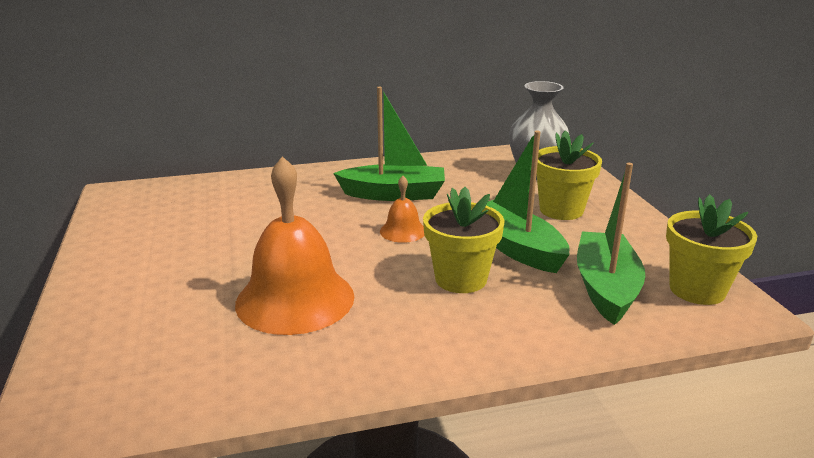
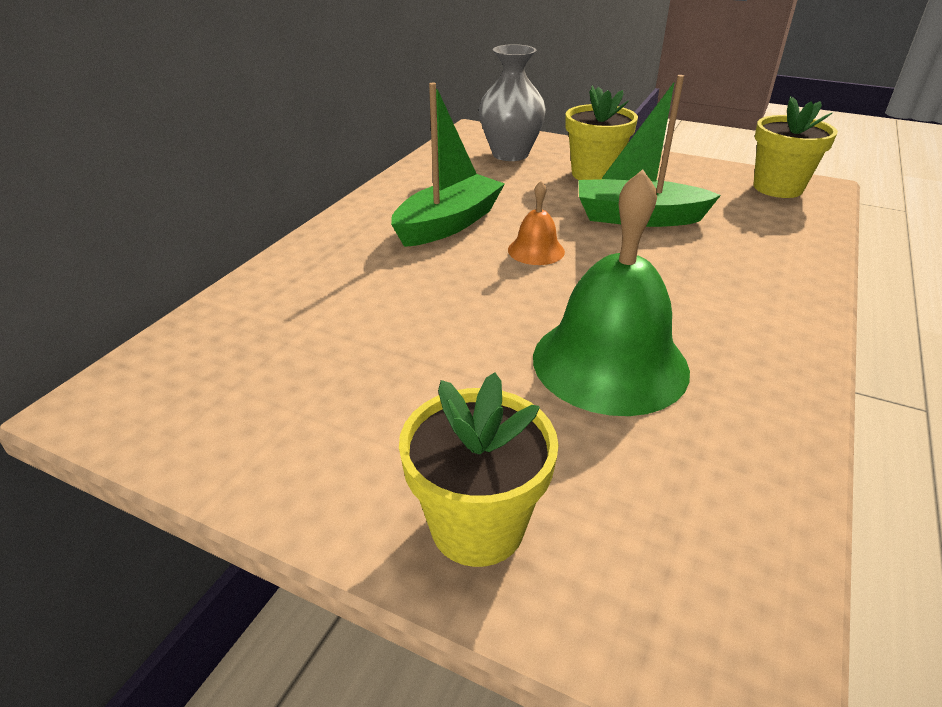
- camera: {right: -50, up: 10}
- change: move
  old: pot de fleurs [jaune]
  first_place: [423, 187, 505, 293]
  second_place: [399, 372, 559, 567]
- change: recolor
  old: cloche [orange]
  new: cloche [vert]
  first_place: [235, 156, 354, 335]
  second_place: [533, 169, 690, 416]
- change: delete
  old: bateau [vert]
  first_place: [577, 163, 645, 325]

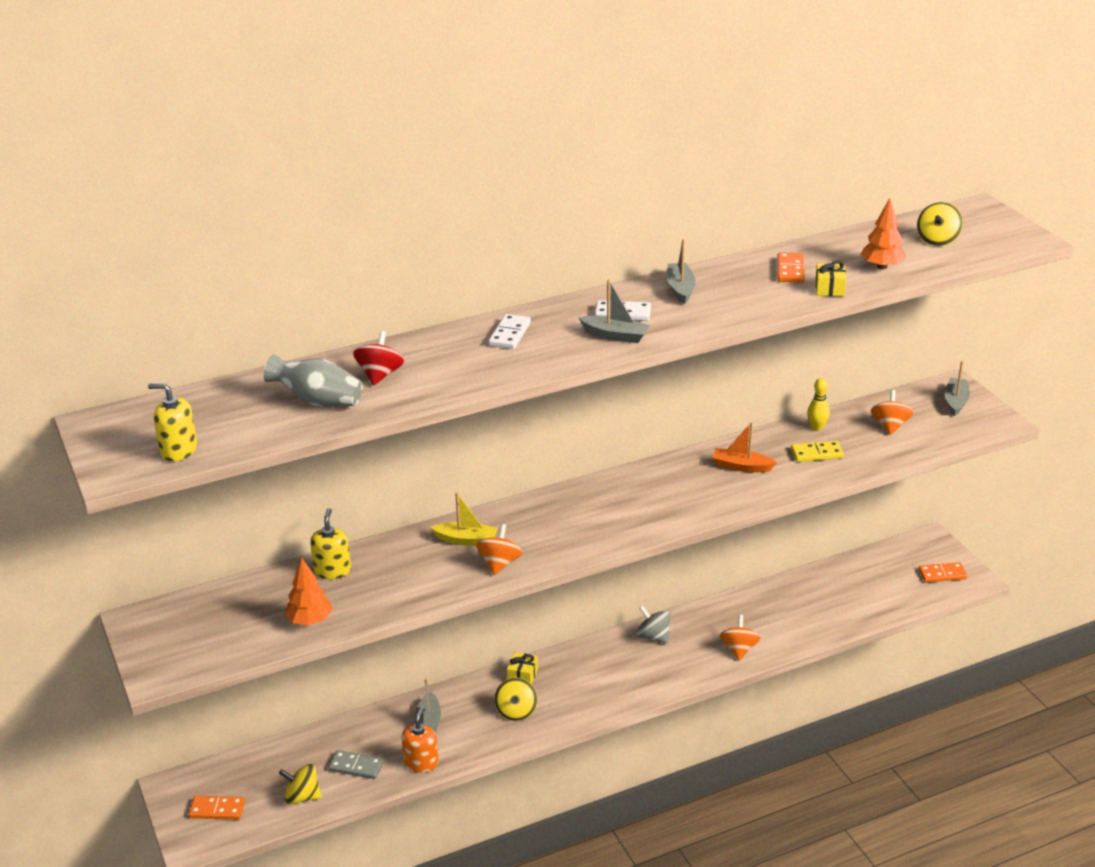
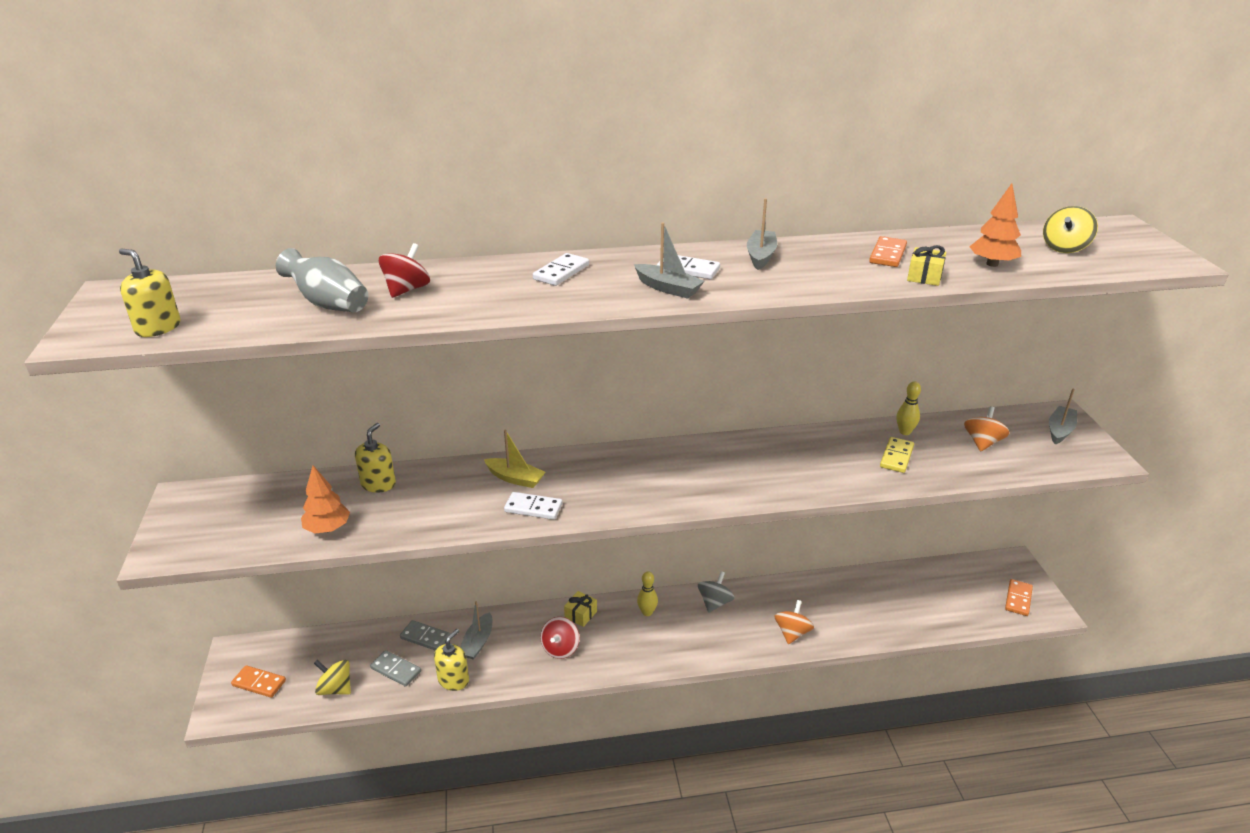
- camera: {right: 15, up: 0}
- change: insert
  new: domino [gris]
  second_place: [400, 620, 450, 651]
- change: recolor
  old: distributeur de savon [orange]
  new: distributeur de savon [jaune]
  first_place: [402, 707, 439, 772]
  second_place: [434, 629, 469, 691]
- change: replace
  old: toupie [orange]
  new: domino [blanc]
  first_place: [476, 524, 522, 575]
  second_place: [504, 492, 563, 520]
- change: recolor
  old: toupie [jaune]
  new: toupie [rouge]
  first_place: [494, 677, 537, 721]
  second_place: [540, 617, 580, 659]
- change: insert
  new: quille [jaune]
  second_place: [637, 571, 658, 616]
- change: rotate
  old: toupie [gris]
  first_place: [637, 606, 671, 644]
  second_place: [698, 571, 735, 613]
  degrees: 60
- change: rotate
  old: domino [jaune]
  first_place: [791, 441, 844, 462]
  second_place: [880, 437, 914, 473]
  degrees: -75
- change: rotate
  old: domino [orange]
  first_place: [918, 562, 967, 582]
  second_place: [1005, 579, 1033, 616]
  degrees: -75
- change: delete
  old: bateau [orange]
  first_place: [712, 422, 777, 473]

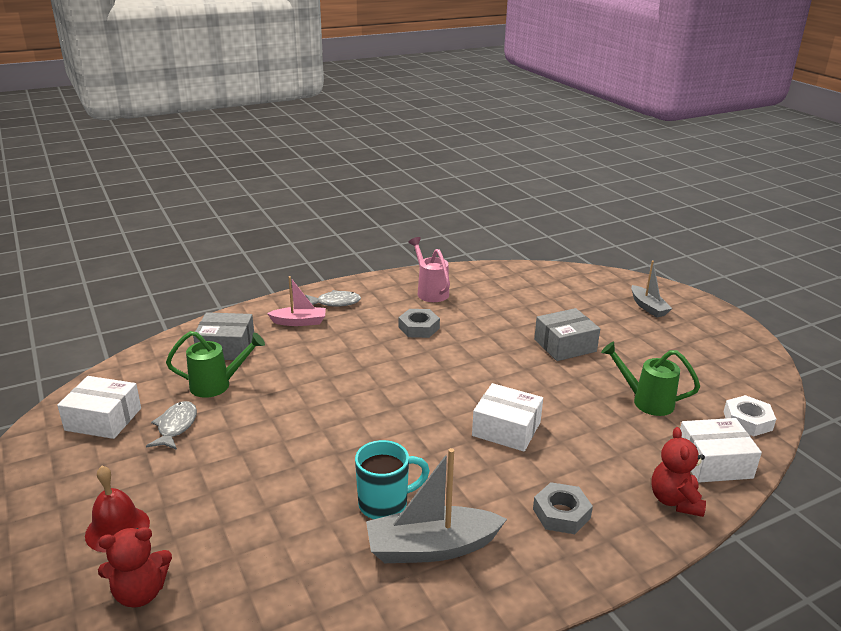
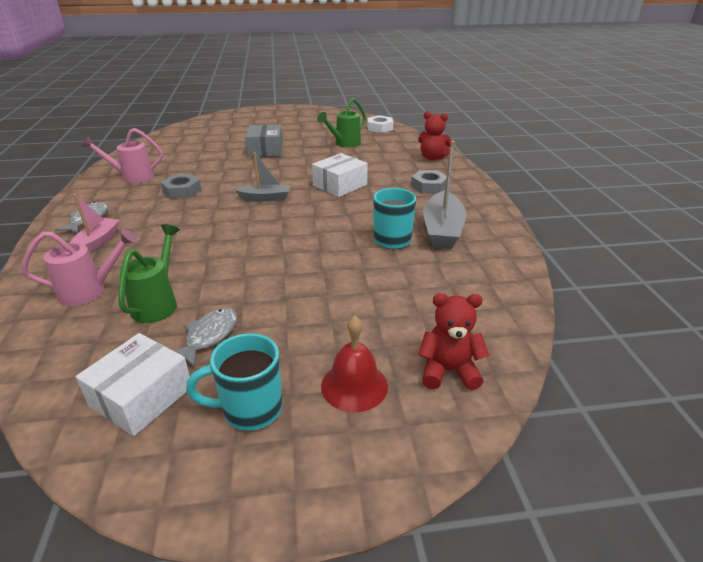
- camera: {right: -70, up: 5}
- change: replace
  old: boîte [gris]
  new: arrosoir [rose]
  first_place: [193, 312, 254, 360]
  second_place: [21, 229, 137, 306]
- change: rotate
  old: poisson [gris]
  first_place: [146, 401, 197, 450]
  second_place: [174, 308, 237, 367]
  degrees: 90
- change: insert
  new: tasse [turquoise]
  second_place: [186, 333, 283, 431]
- change: move
  old: bateau [gris]
  first_place: [631, 261, 673, 318]
  second_place: [235, 152, 290, 202]
- change: rotate
  old: ours en peluche [rouge]
  first_place: [98, 527, 172, 607]
  second_place: [418, 293, 489, 390]
  degrees: -90
- change: delete
  old: boîte [blanc]
  first_place: [680, 418, 762, 483]

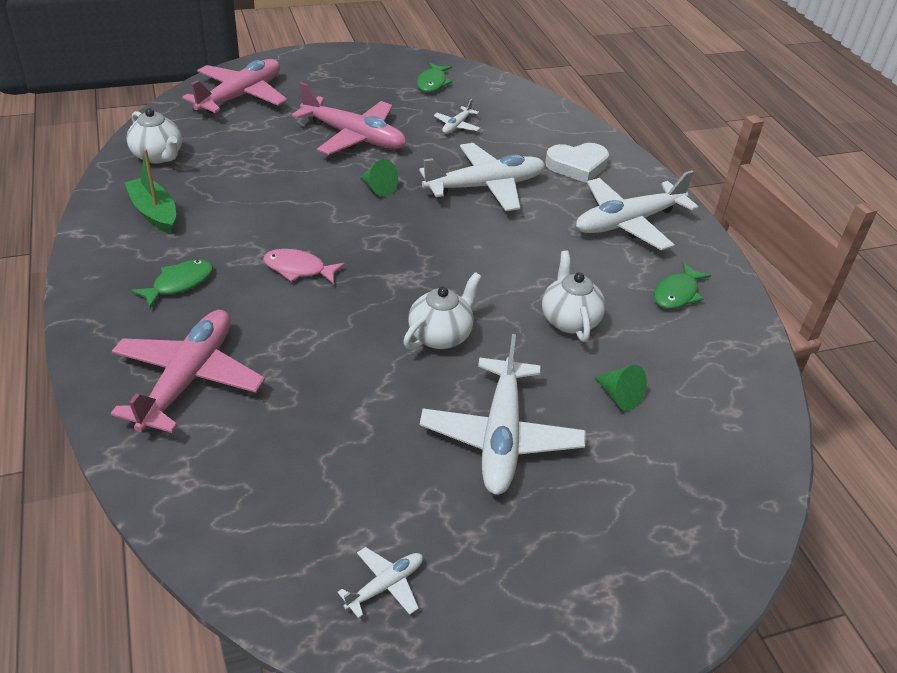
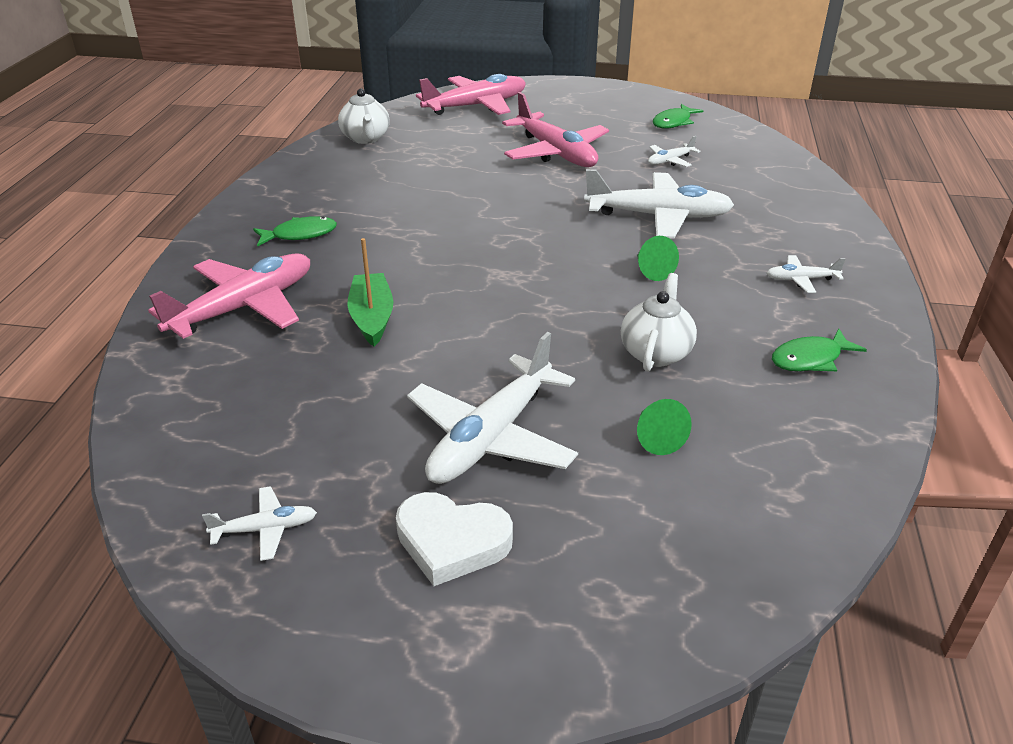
- camera: {right: 30, up: -5}
- change: move
  old: bateau [vert]
  first_place: [125, 149, 176, 234]
  second_place: [347, 238, 393, 347]
- change: move
  old: cœur [blanc]
  first_place: [545, 143, 609, 183]
  second_place: [396, 492, 513, 586]
- change: move
  old: cône [vert]
  first_place: [360, 159, 398, 197]
  second_place: [637, 236, 679, 281]
- change: resize
  old: avion [blanc]
  first_place: [576, 170, 699, 251]
  second_place: [766, 255, 845, 293]
  factor: 0.46
- change: delete
  old: poisson [rose]
  first_place: [263, 249, 345, 284]
- change: delete
  old: théière [blanc]
  first_place: [403, 272, 482, 349]

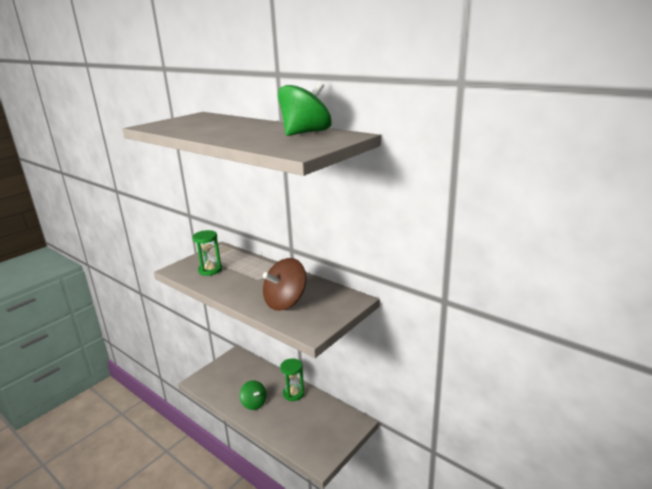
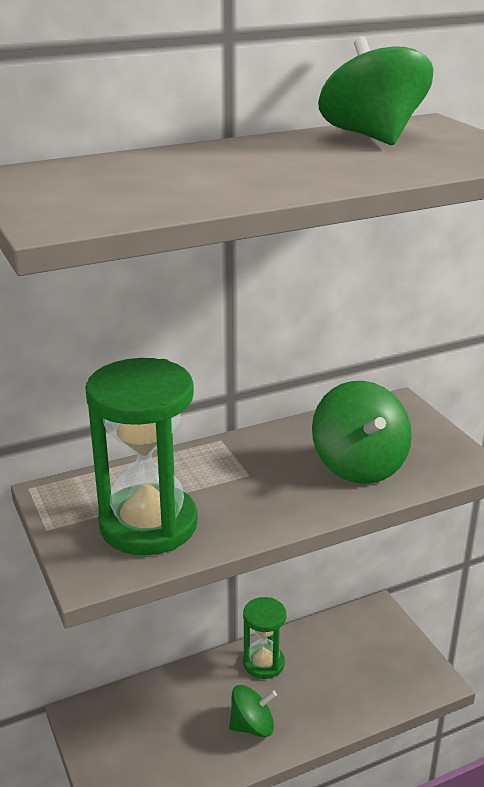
- camera: {right: -65, up: 5}
- change: resize
  old: sablier [vert]
  first_place: [192, 230, 222, 276]
  second_place: [85, 358, 198, 555]
  factor: 1.78
- change: recolor
  old: toupie [marron]
  new: toupie [vert]
  first_place: [263, 258, 306, 311]
  second_place: [312, 381, 412, 484]

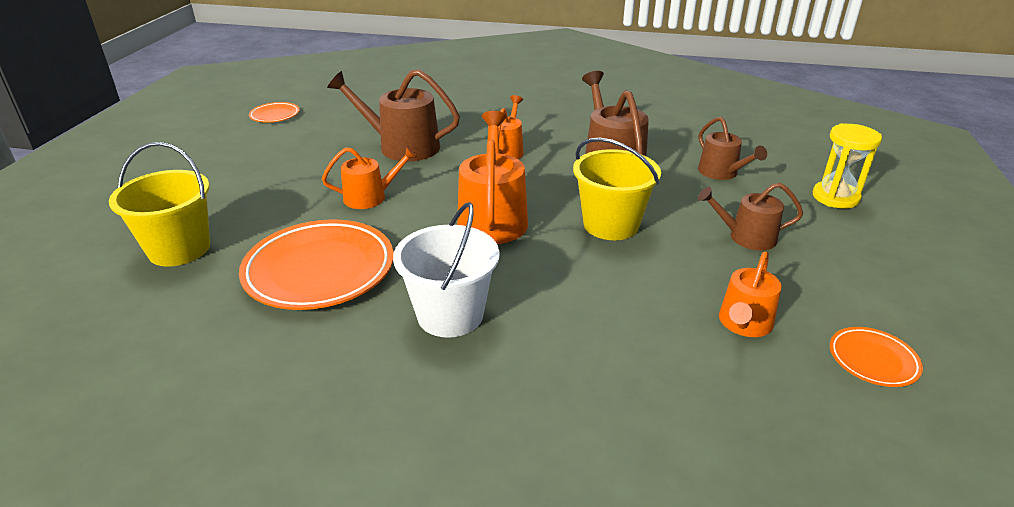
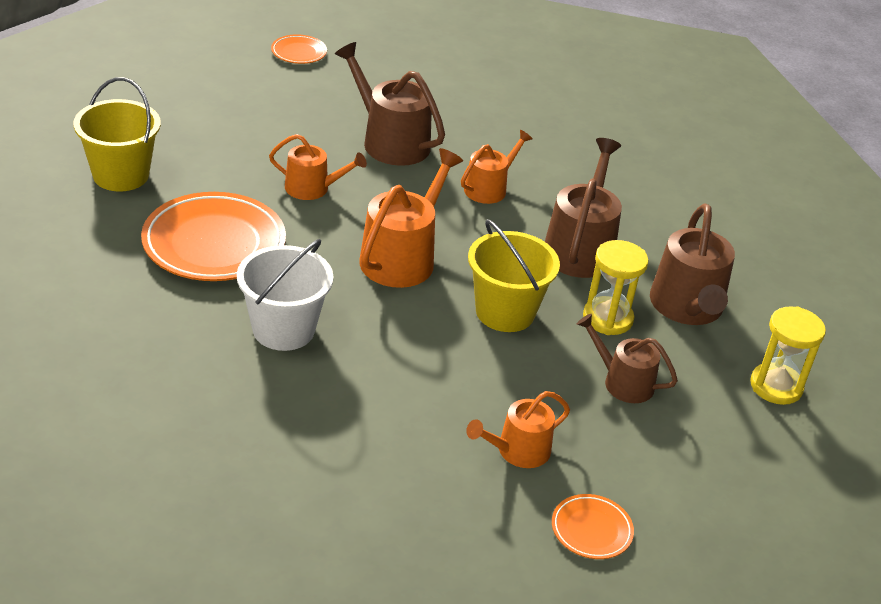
- camera: {right: 25, up: 5}
- change: insert
  new: sablier [jaune]
  second_place: [583, 240, 649, 335]
- change: resize
  old: arrosoir [marron]
  first_place: [698, 117, 767, 180]
  second_place: [650, 203, 735, 325]
  factor: 1.62

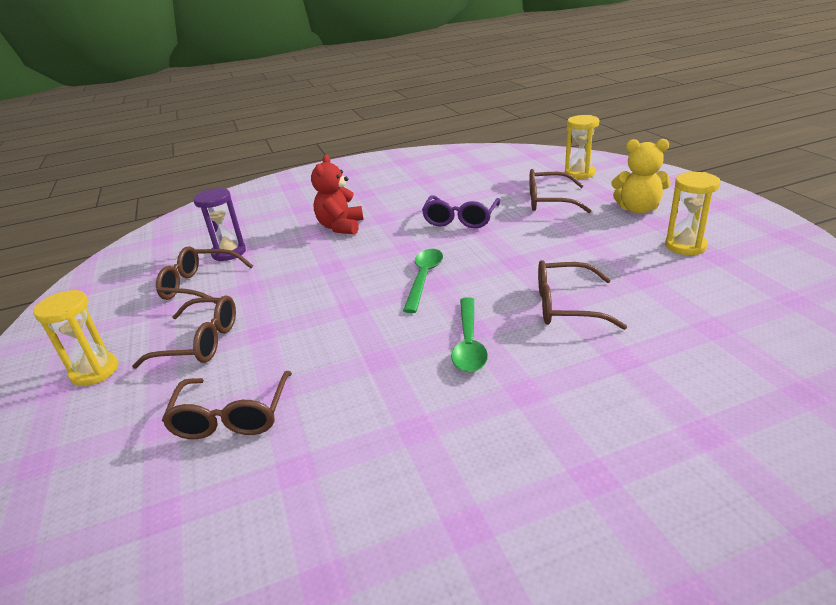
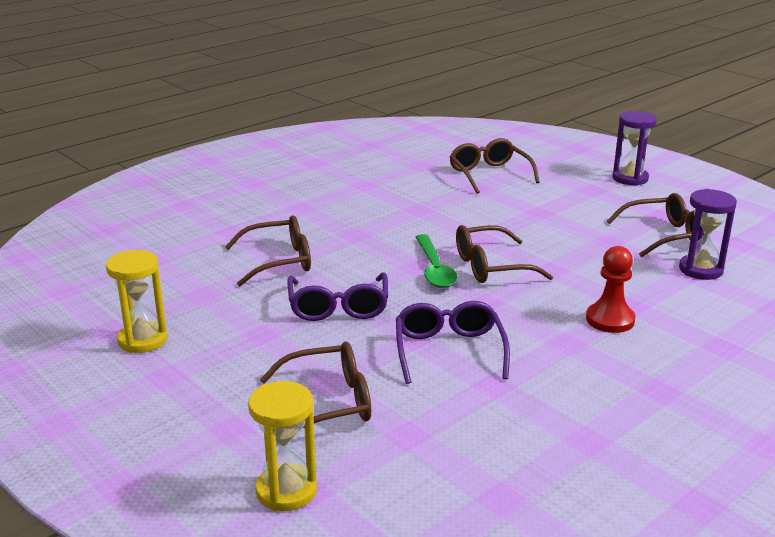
- camera: {right: 155, up: -5}
- change: insert
  new: lunettes [violet]
  second_place: [287, 273, 388, 321]
- change: move
  old: lunettes [marron]
  first_place: [132, 295, 236, 369]
  second_place: [456, 225, 553, 283]
- change: replace
  old: ours en peluche [rouge]
  new: pion [rouge]
  first_place: [311, 155, 364, 235]
  second_place: [586, 246, 636, 333]
- change: recolor
  old: sablier [jaune]
  new: sablier [violet]
  first_place: [33, 290, 118, 386]
  second_place: [612, 111, 657, 186]
- change: delete
  old: cuillère [vert]
  first_place: [451, 297, 488, 372]
- change: delete
  old: ours en peluche [jaune]
  first_place: [611, 139, 671, 214]

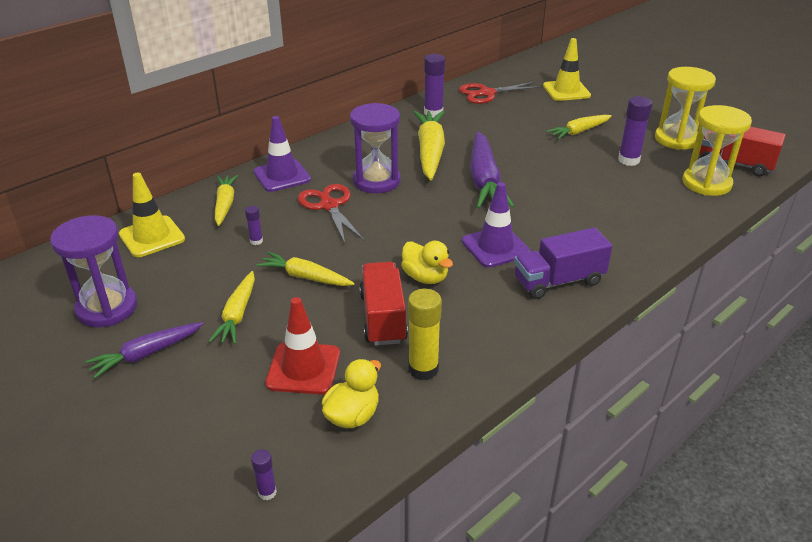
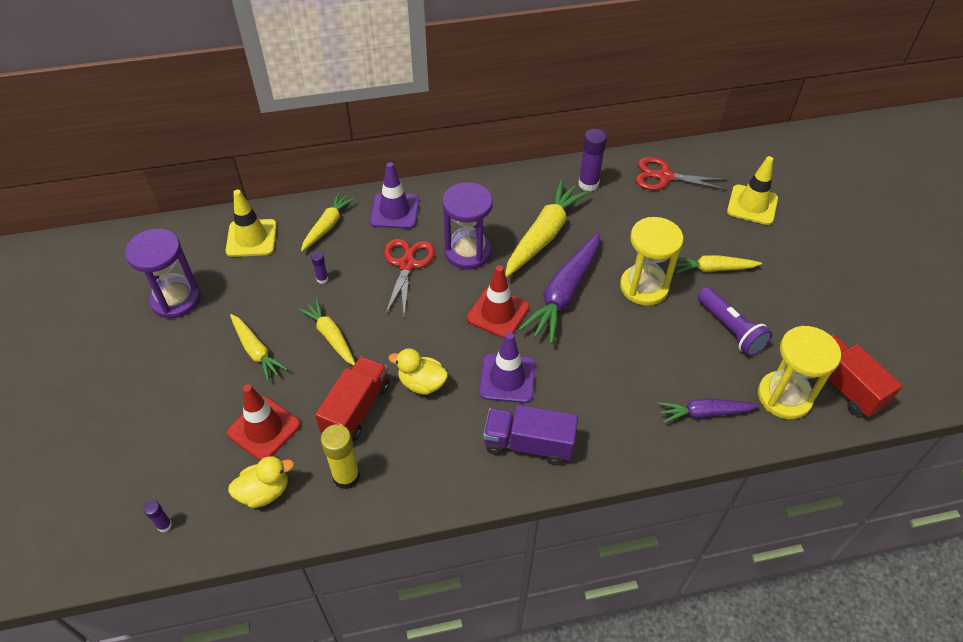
- camera: {right: 30, up: 15}
- change: rotate
  old: carotte [jaune]
  first_place: [209, 271, 255, 344]
  second_place: [230, 314, 288, 381]
  degrees: -75
- change: rotate
  old: canard [jaune]
  first_place: [401, 241, 453, 284]
  second_place: [389, 348, 448, 395]
  degrees: 120
- change: insert
  new: cône de chantier [rouge]
  second_place: [466, 266, 529, 338]
- change: move
  old: sablier [jaune]
  first_place: [655, 67, 716, 150]
  second_place: [620, 217, 684, 306]
- change: move
  old: carotte [violet]
  first_place: [85, 322, 203, 379]
  second_place: [658, 398, 760, 423]
- change: replace
  old: bâton de colle [violet]
  new: lampe de poche [violet]
  first_place: [618, 96, 652, 166]
  second_place: [697, 287, 772, 356]

